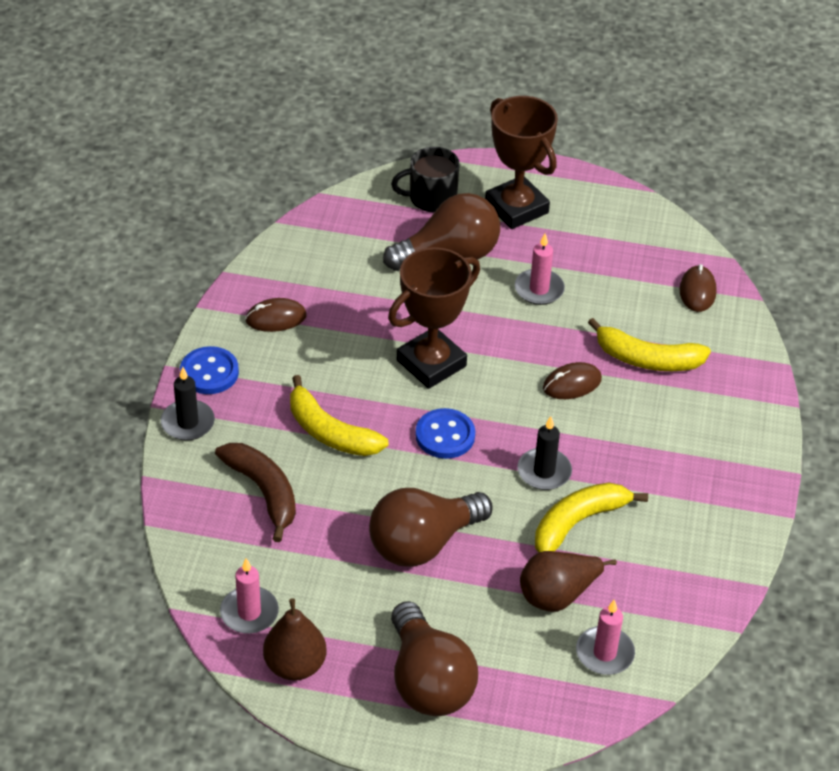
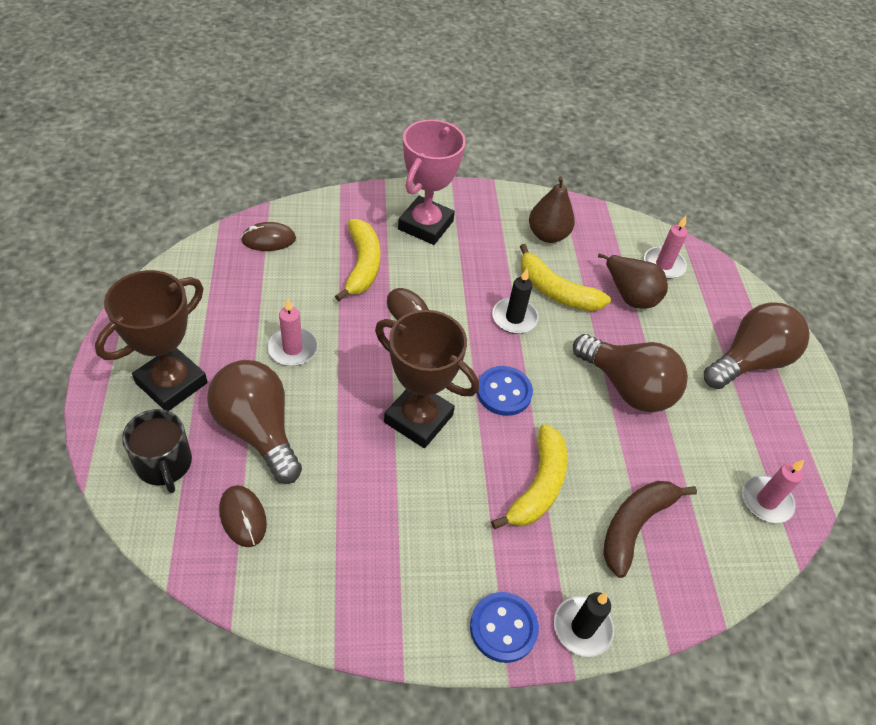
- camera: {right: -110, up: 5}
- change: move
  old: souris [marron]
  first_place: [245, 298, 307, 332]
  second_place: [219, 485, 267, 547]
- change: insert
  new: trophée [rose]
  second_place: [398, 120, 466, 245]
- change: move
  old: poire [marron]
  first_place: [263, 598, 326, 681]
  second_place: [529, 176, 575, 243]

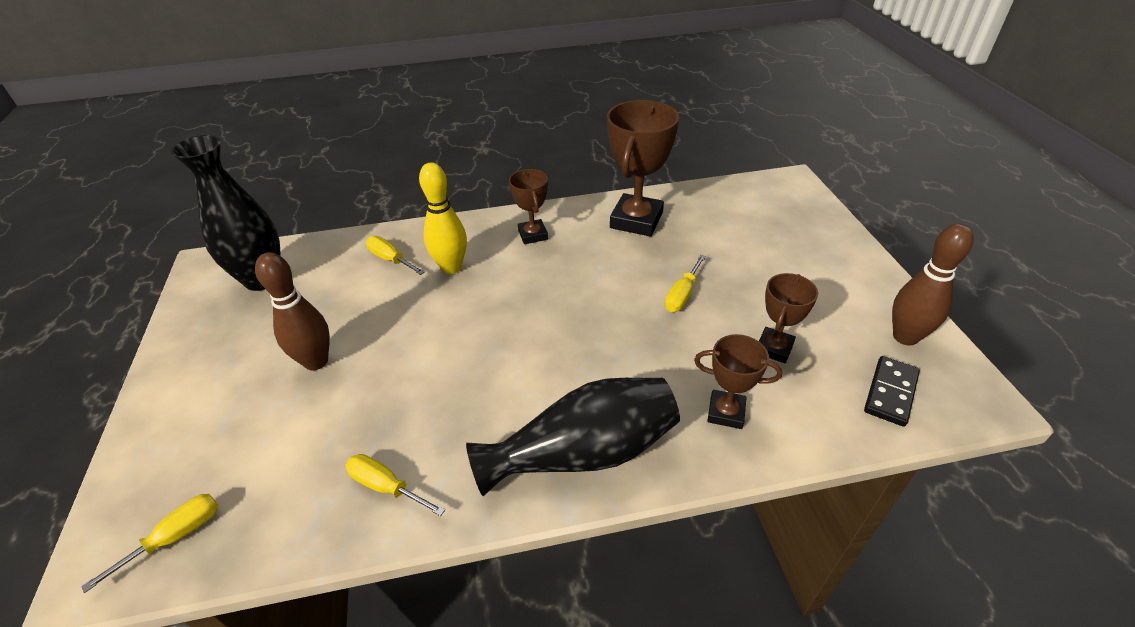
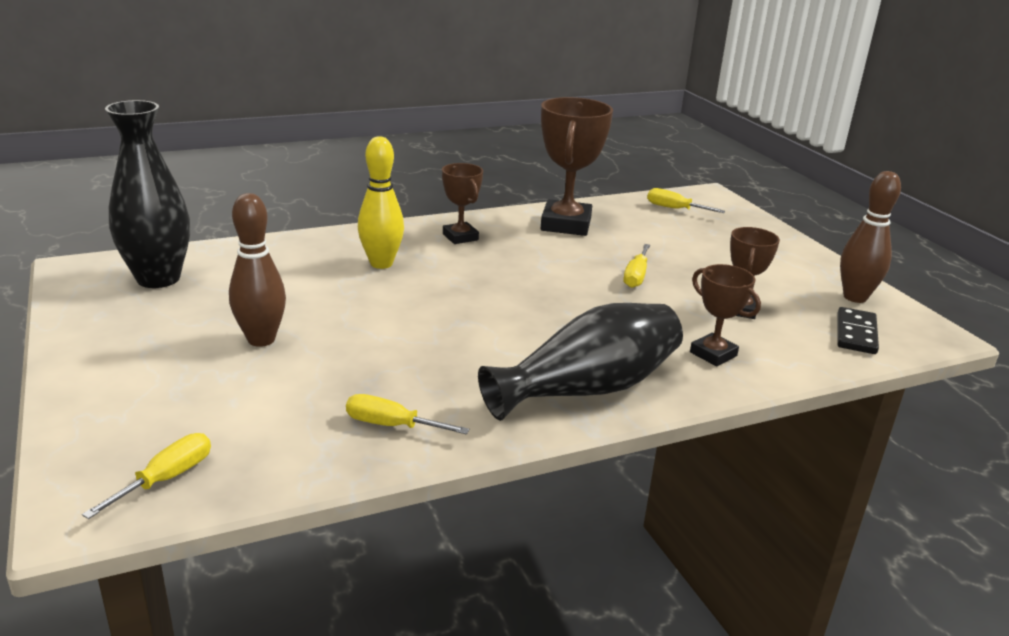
- camera: {right: -15, up: -15}
- change: move
  old: tournevis [jaune]
  first_place: [366, 236, 425, 275]
  second_place: [647, 188, 725, 213]
- change: rotate
  old: trophée [marron]
  first_place: [694, 334, 782, 429]
  second_place: [690, 264, 761, 366]
  degrees: 45

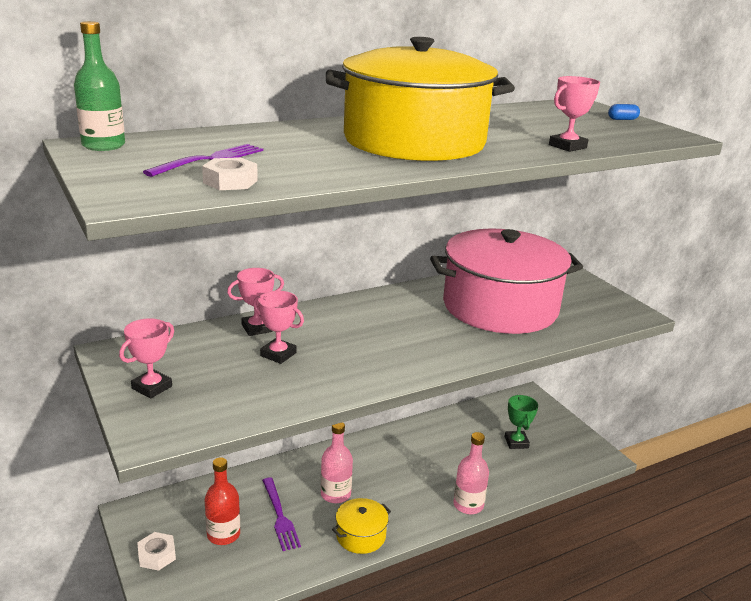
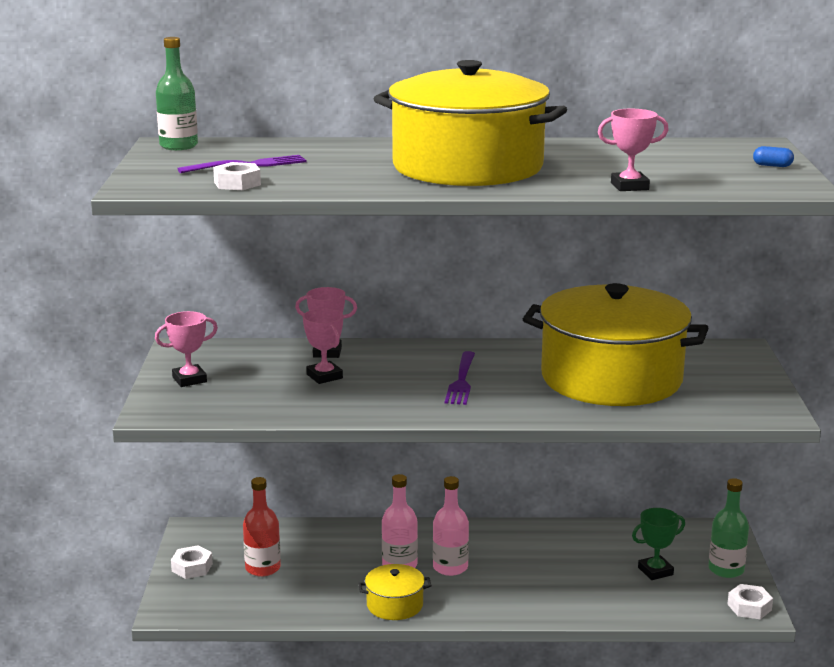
- camera: {right: 30, up: -5}
- change: move
  old: bouteille [rose]
  first_place: [453, 432, 489, 514]
  second_place: [433, 476, 469, 576]
- change: move
  old: fourchette [violet]
  first_place: [262, 477, 301, 551]
  second_place: [445, 351, 475, 405]
- change: recolor
  old: marmite [rose]
  new: marmite [jaune]
  first_place: [430, 229, 583, 334]
  second_place: [523, 283, 708, 406]
- change: rotate
  old: trophée [vert]
  first_place: [505, 395, 538, 449]
  second_place: [632, 508, 685, 580]
  degrees: 45
- change: insert
  new: bouteille [vert]
  second_place: [708, 478, 749, 578]
- change: insert
  new: écrou [blanc]
  second_place: [727, 584, 773, 619]

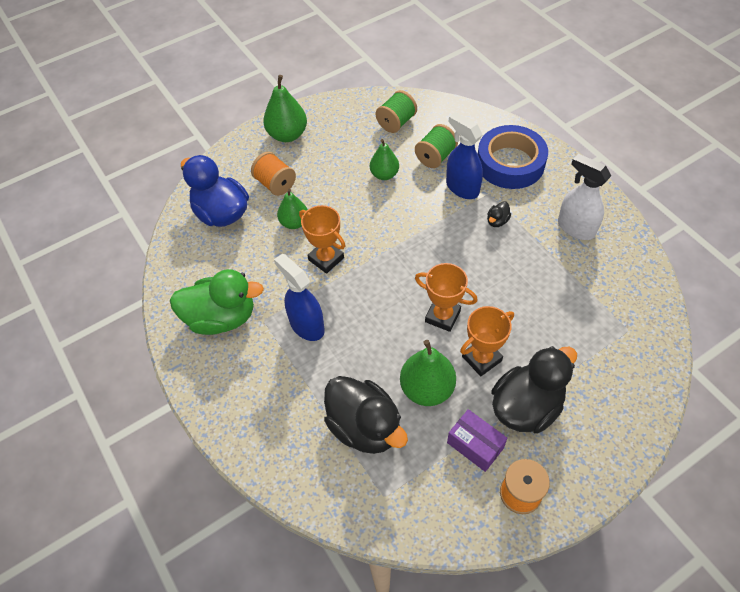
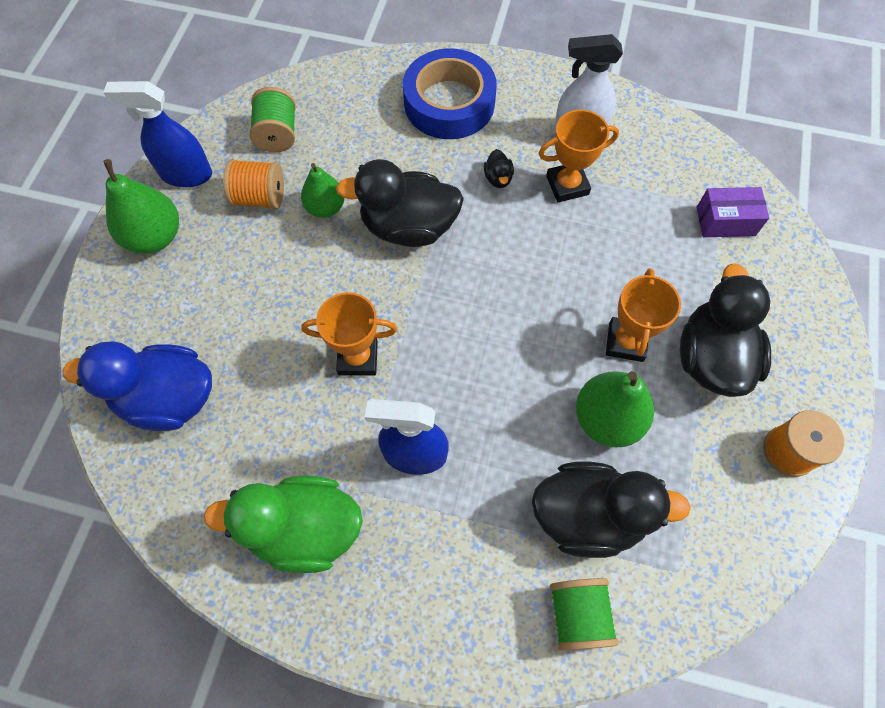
- camera: {right: -45, up: 10}
- change: move
  old: vaporisateur [bleu]
  first_place: [446, 112, 483, 199]
  second_place: [103, 81, 212, 187]
- change: rotate
  old: canard [vert]
  first_place: [170, 269, 264, 335]
  second_place: [203, 476, 363, 573]
  degrees: -135
- change: move
  old: bobine [orange]
  first_place: [251, 152, 296, 196]
  second_place: [223, 159, 284, 209]
- change: insert
  new: canard [noir]
  second_place: [336, 159, 464, 247]
- change: move
  old: trophée [orange]
  first_place: [415, 263, 478, 332]
  second_place: [538, 110, 619, 202]
- change: move
  old: bobine [vert]
  first_place: [415, 124, 458, 168]
  second_place: [550, 578, 619, 650]
- change: move
  old: boîte [violet]
  first_place: [447, 409, 507, 472]
  second_place: [697, 187, 769, 237]
- change: delete
  old: poire [vert]
  first_place: [277, 189, 308, 229]

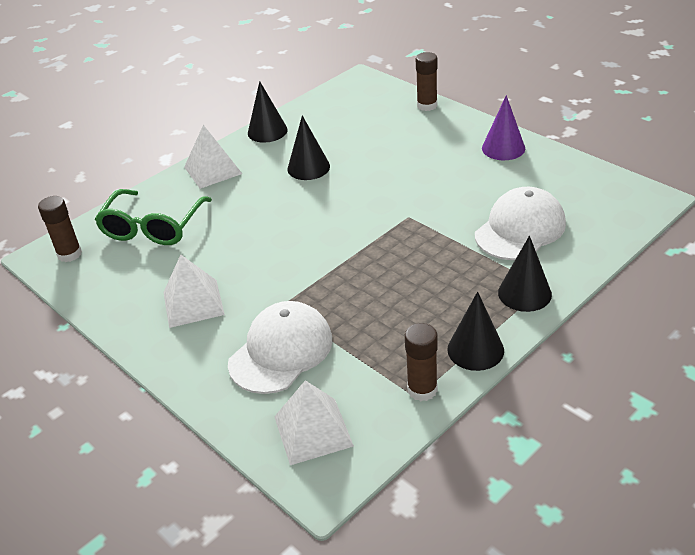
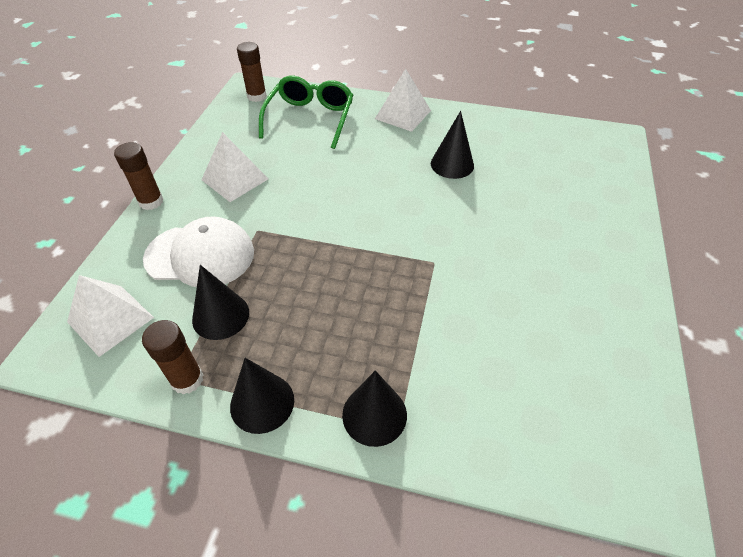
- camera: {right: 55, up: 10}
- change: move
  old: bâton de colle [marron]
  first_place: [416, 52, 437, 111]
  second_place: [114, 142, 164, 210]
- change: move
  old: cône [noir]
  first_place: [248, 81, 288, 143]
  second_place: [192, 265, 249, 340]
- change: rotate
  old: lunettes [vert]
  first_place: [95, 189, 212, 245]
  second_place: [259, 75, 353, 149]
  degrees: 120
- change: delete
  old: casquette [blanc]
  first_place: [475, 187, 566, 260]
- change: delete
  old: cône [violet]
  first_place: [482, 95, 525, 160]

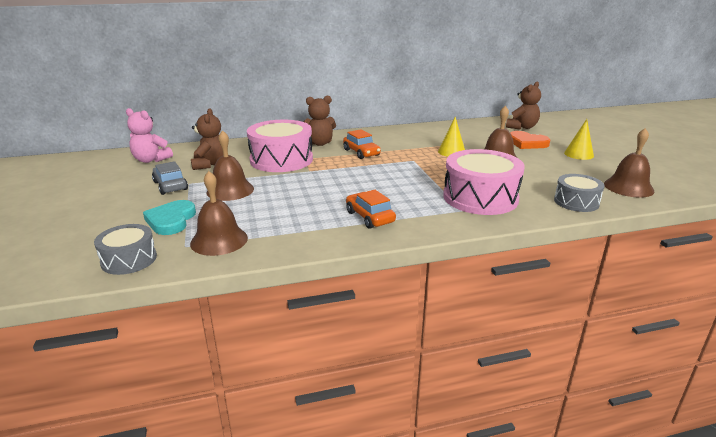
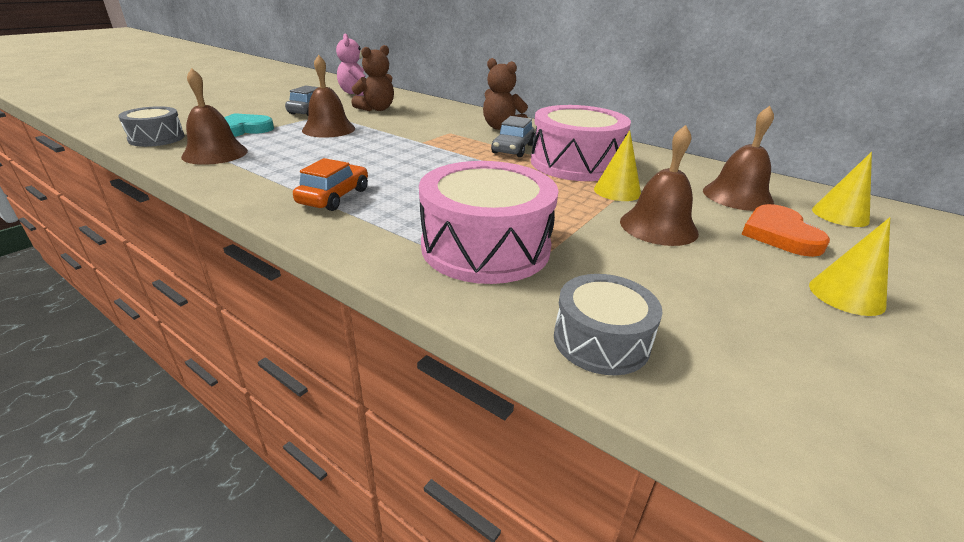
- camera: {right: 50, up: 5}
- change: recolor
  old: voiture [orange]
  new: voiture [gris]
  first_place: [343, 129, 381, 159]
  second_place: [491, 116, 535, 157]
- change: move
  old: tambour [rose]
  first_place: [247, 120, 313, 172]
  second_place: [531, 105, 631, 181]
- change: move
  old: cloche [marron]
  first_place: [604, 128, 655, 197]
  second_place: [703, 106, 774, 211]
- change: replace
  old: ours en peluche [marron]
  new: cône [jaune]
  first_place: [506, 82, 541, 130]
  second_place: [812, 152, 872, 227]

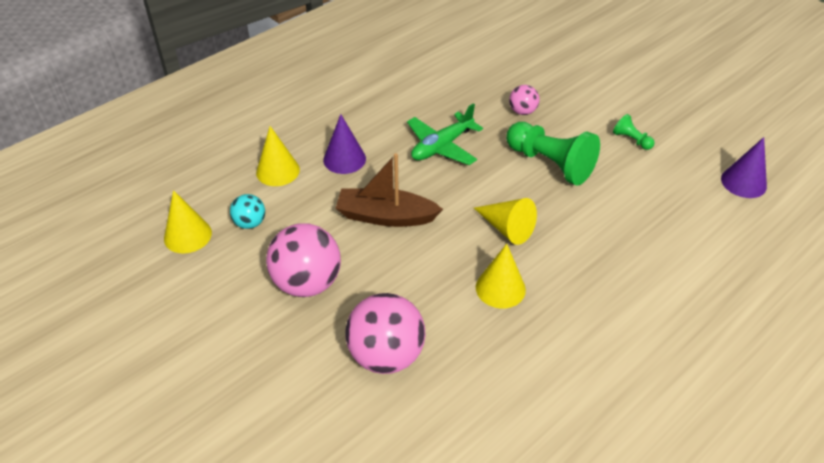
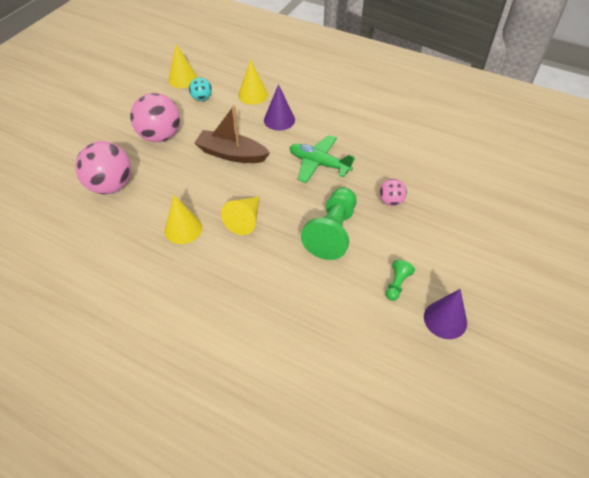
- camera: {right: 70, up: 5}
- change: rotate
  old: bateau [marron]
  first_place: [335, 153, 443, 227]
  second_place: [194, 105, 270, 163]
  degrees: -60
- change: move
  old: cône [violet]
  first_place: [721, 137, 767, 198]
  second_place: [424, 289, 467, 339]

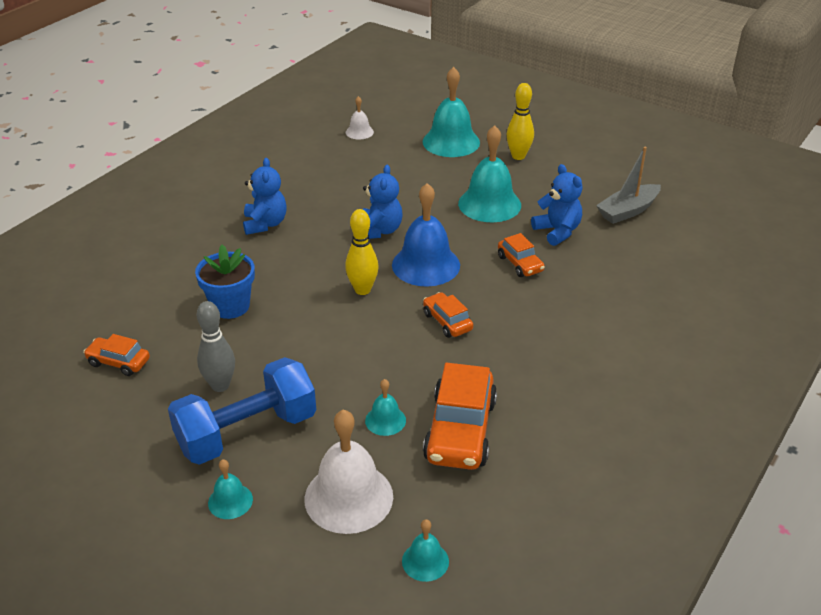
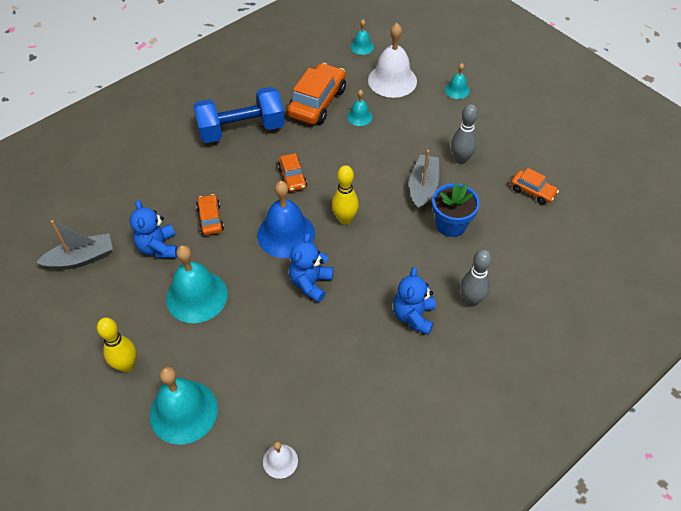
- camera: {right: -165, up: 15}
- change: move
  old: haltère [bleu]
  first_place: [168, 357, 316, 465]
  second_place: [193, 87, 285, 143]
- change: insert
  new: bateau [gris]
  second_place: [409, 150, 439, 211]
- change: insert
  new: quille [gris]
  second_place: [460, 250, 492, 307]

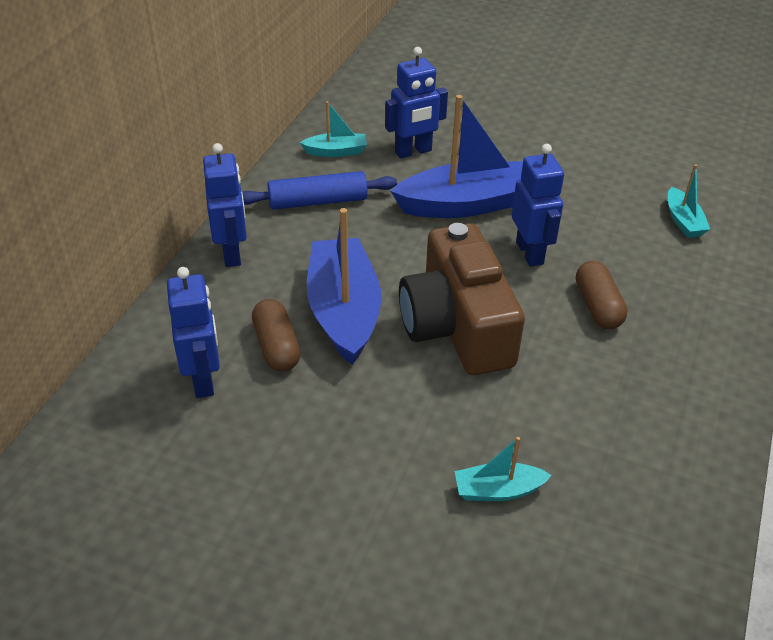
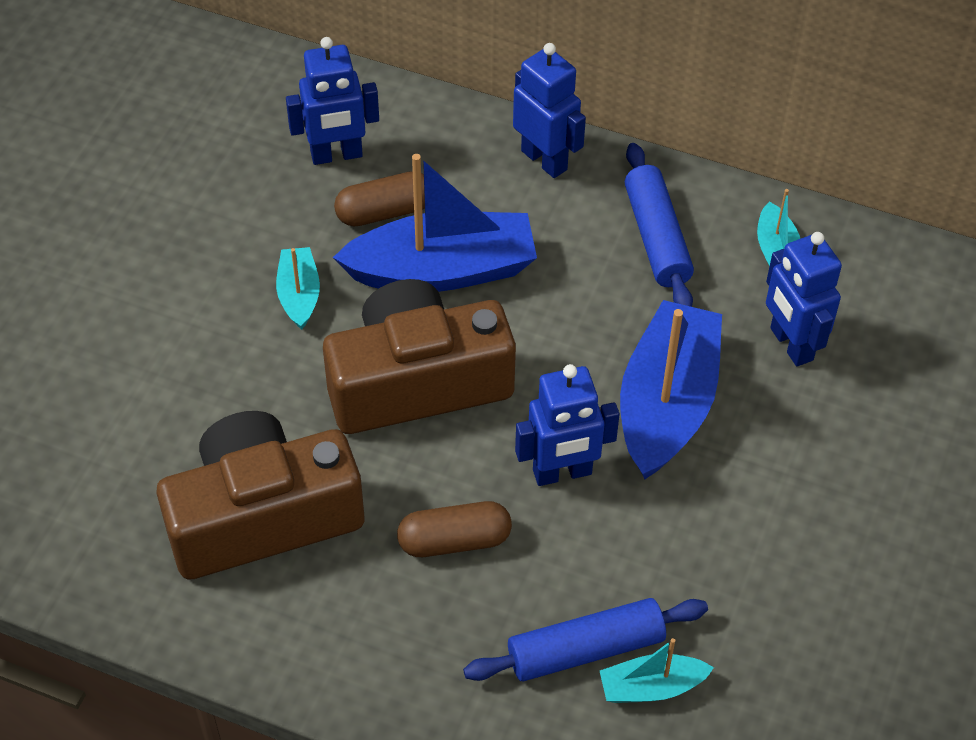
- camera: {right: 90, up: 10}
- change: insert
  new: appareil photo [marron]
  second_place: [156, 411, 364, 580]
- change: move
  old: bateau [turquoise]
  first_place: [455, 437, 552, 501]
  second_place: [276, 247, 320, 330]
- change: insert
  new: rouleau à pâtisserie [bleu]
  second_place: [463, 598, 708, 681]
- change: rotate
  old: robot [bleu]
  first_place: [203, 143, 247, 267]
  second_place: [513, 43, 586, 178]
  degrees: -120
- change: rotate
  old: bateau [bleu]
  first_place: [391, 95, 523, 218]
  second_place: [620, 300, 722, 480]
  degrees: -150

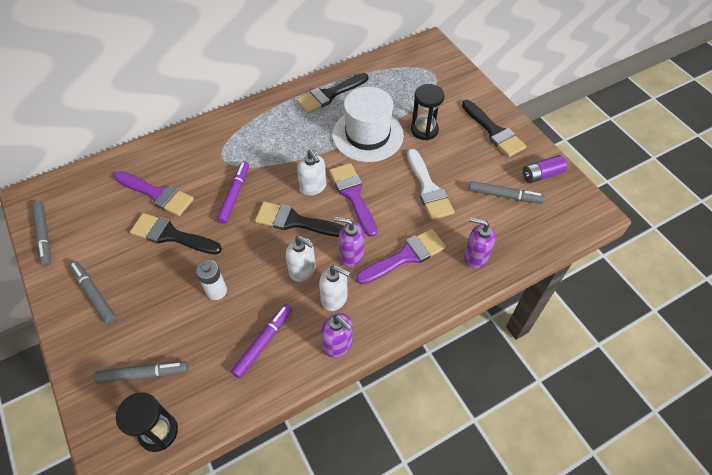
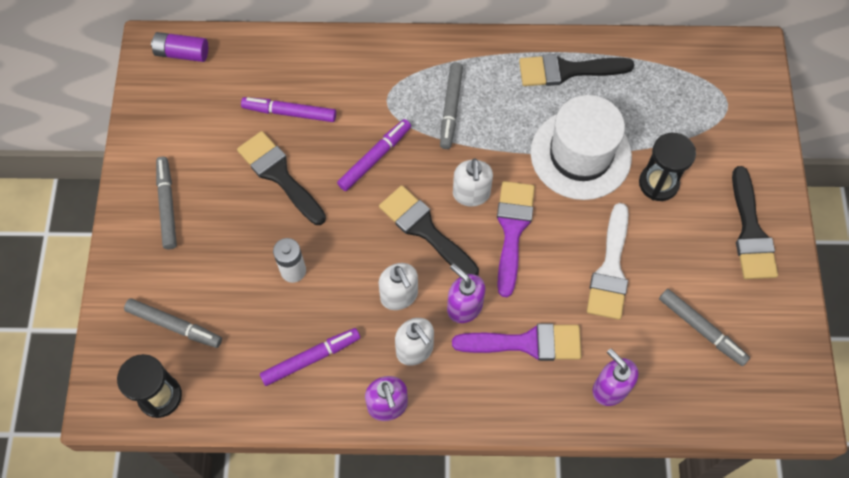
- camera: {right: 30, up: 10}
- change: move
  old: pile [violet]
  first_place: [523, 155, 567, 183]
  second_place: [151, 32, 208, 62]
- change: replace
  old: pinceau [violet]
  new: feutre [violet]
  first_place: [114, 171, 194, 216]
  second_place: [241, 97, 336, 122]
- change: move
  old: feutre [gris]
  first_place: [32, 201, 51, 266]
  second_place: [440, 62, 463, 149]

